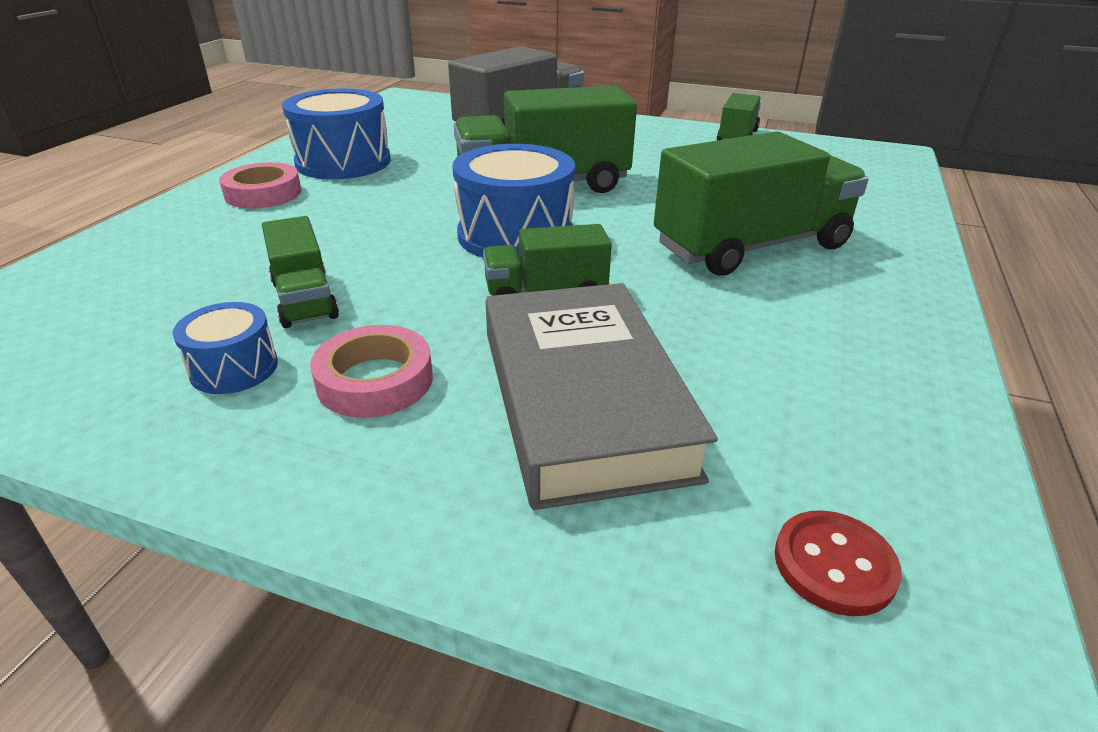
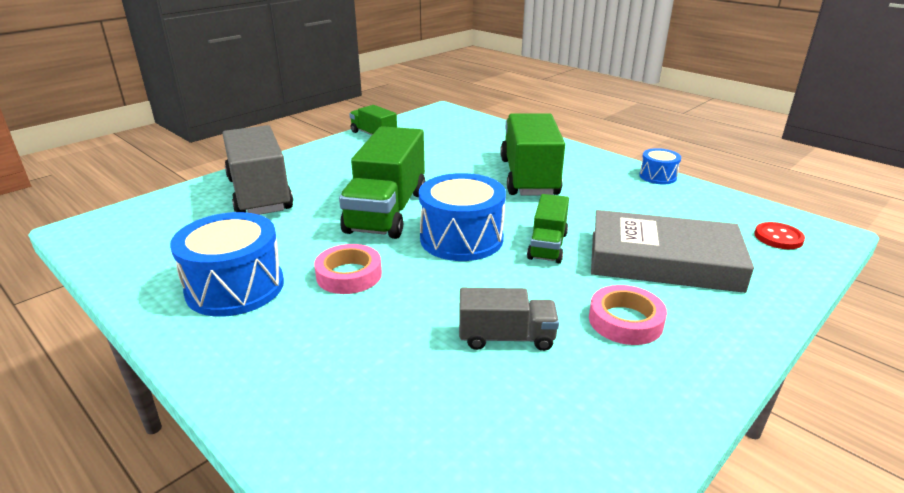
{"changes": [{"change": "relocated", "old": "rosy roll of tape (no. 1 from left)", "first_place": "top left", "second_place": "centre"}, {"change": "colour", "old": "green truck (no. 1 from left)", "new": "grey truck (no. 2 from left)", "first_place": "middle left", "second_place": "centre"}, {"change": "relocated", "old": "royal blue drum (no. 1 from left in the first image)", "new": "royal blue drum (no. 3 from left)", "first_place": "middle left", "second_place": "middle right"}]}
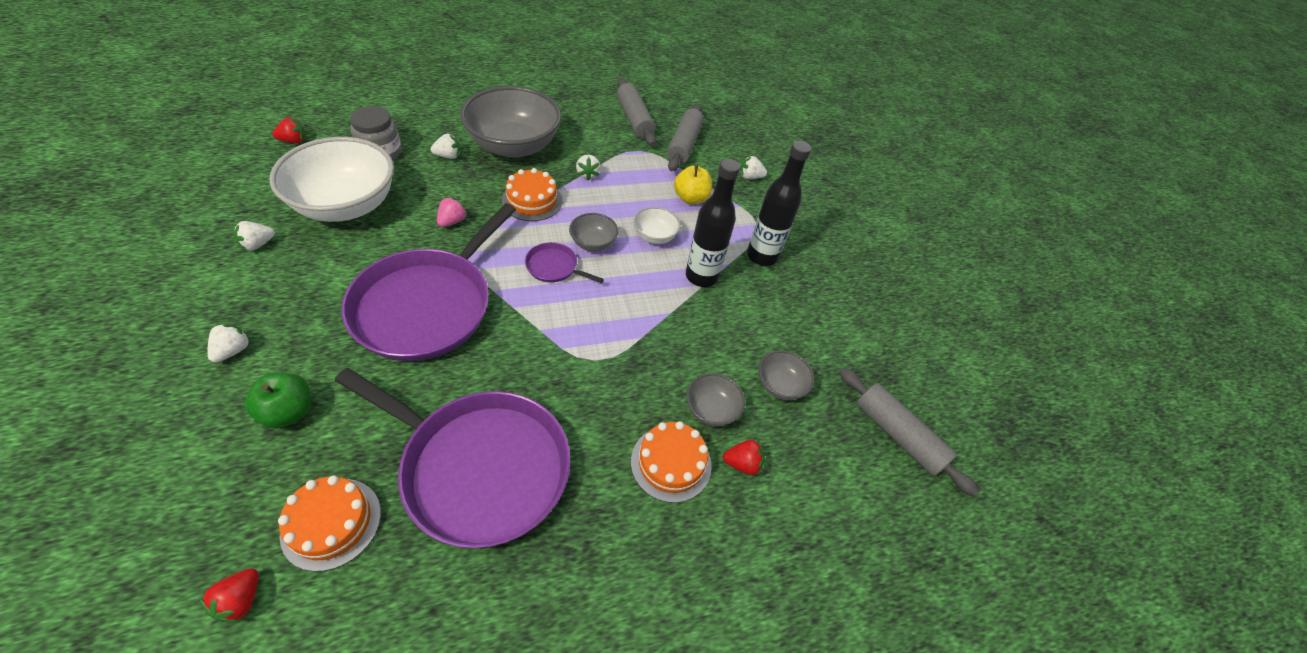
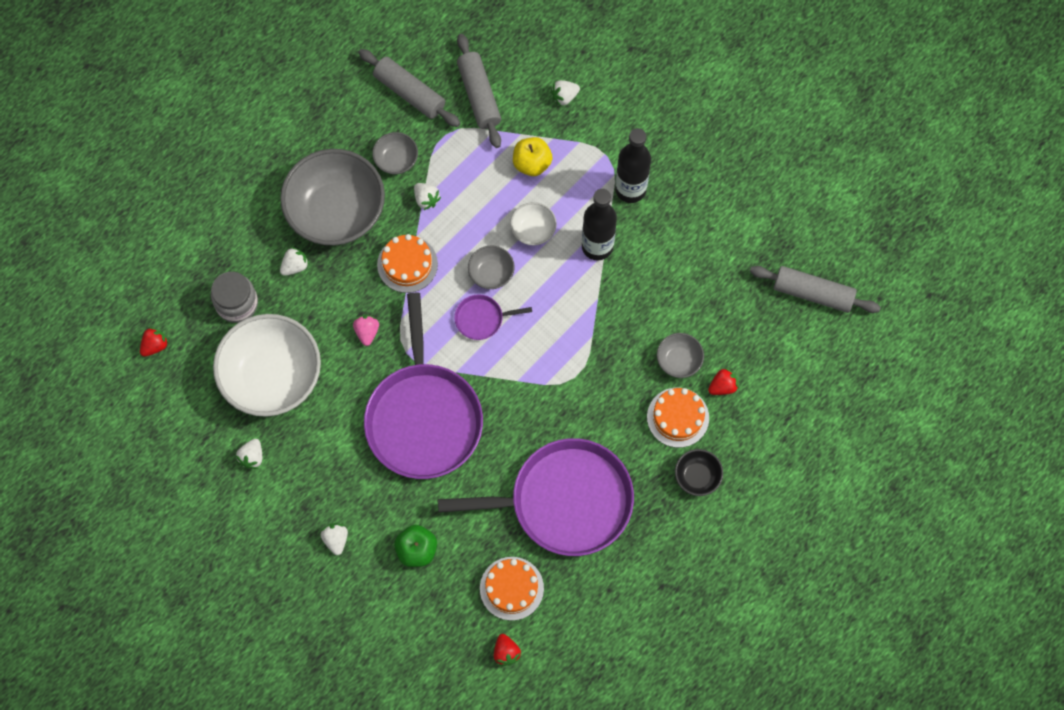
{"changes": [{"change": "relocated", "old": "grey deep dish (no. 4 from left in the first image)", "new": "grey deep dish (no. 2 from left)", "first_place": "centre", "second_place": "top centre"}, {"change": "appeared", "new": "black deep dish", "second_place": "centre"}]}
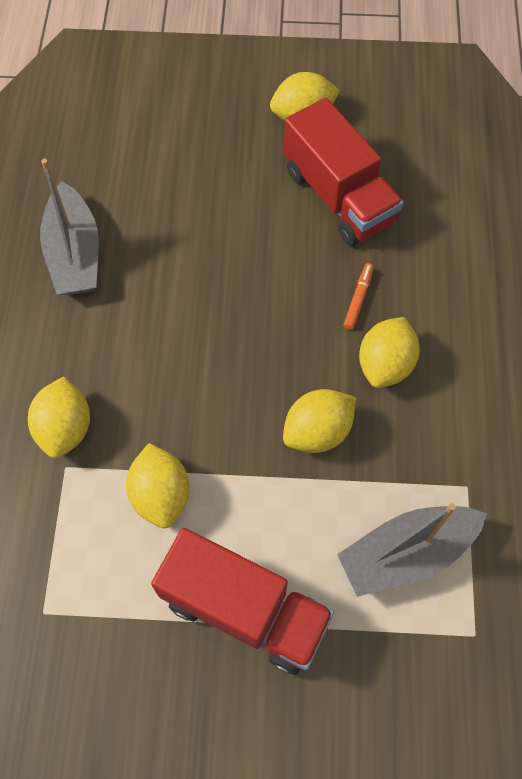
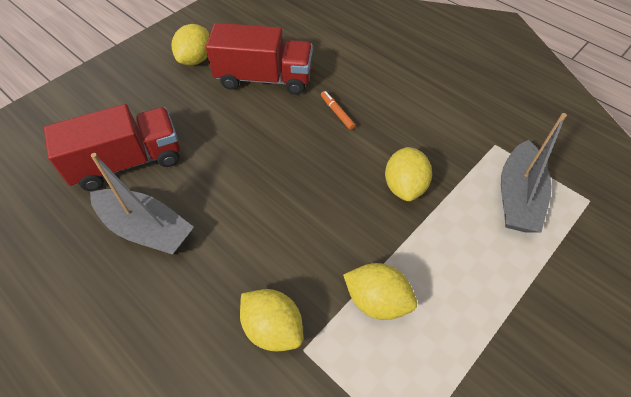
{"changes": [{"change": "missing", "old": "golden lemon (no. 5 from left)", "first_place": "middle right"}, {"change": "relocated", "old": "red truck (no. 1 from left)", "first_place": "bottom centre", "second_place": "middle left"}]}
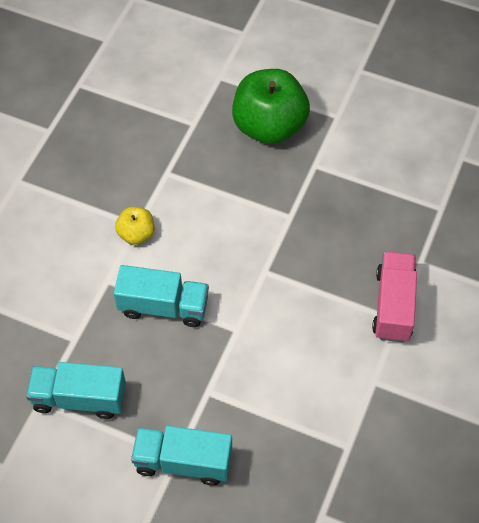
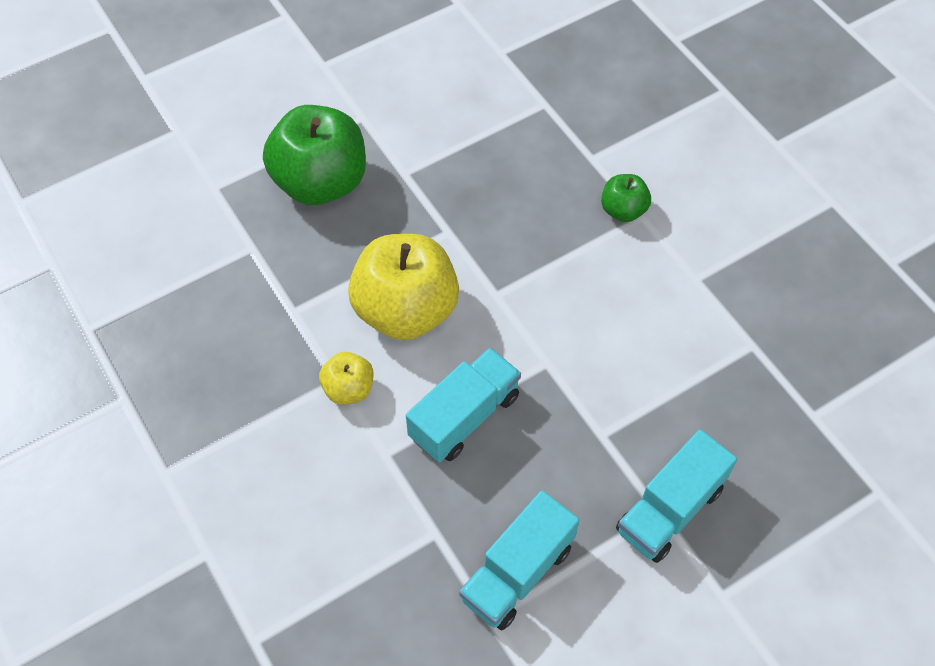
{"changes": [{"change": "exchanged", "old": "rosy truck", "new": "green apple fruit (no. 2 from left)", "first_place": "middle right", "second_place": "top right"}, {"change": "appeared", "new": "golden apple fruit (no. 2 from left)", "second_place": "centre"}]}
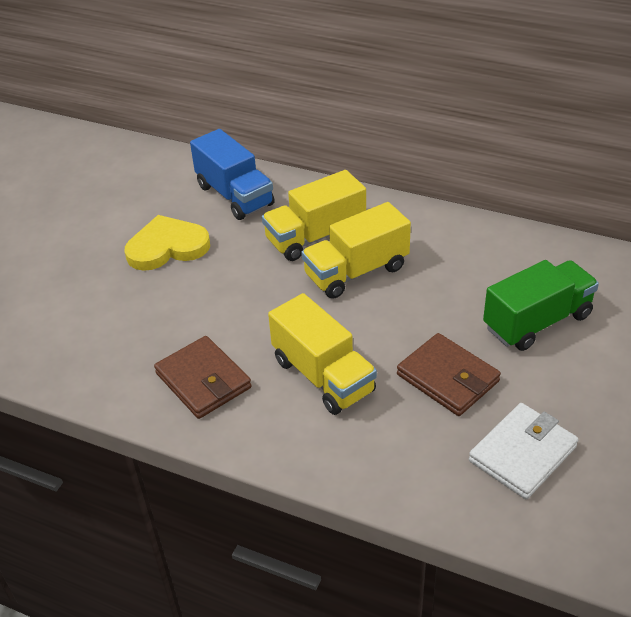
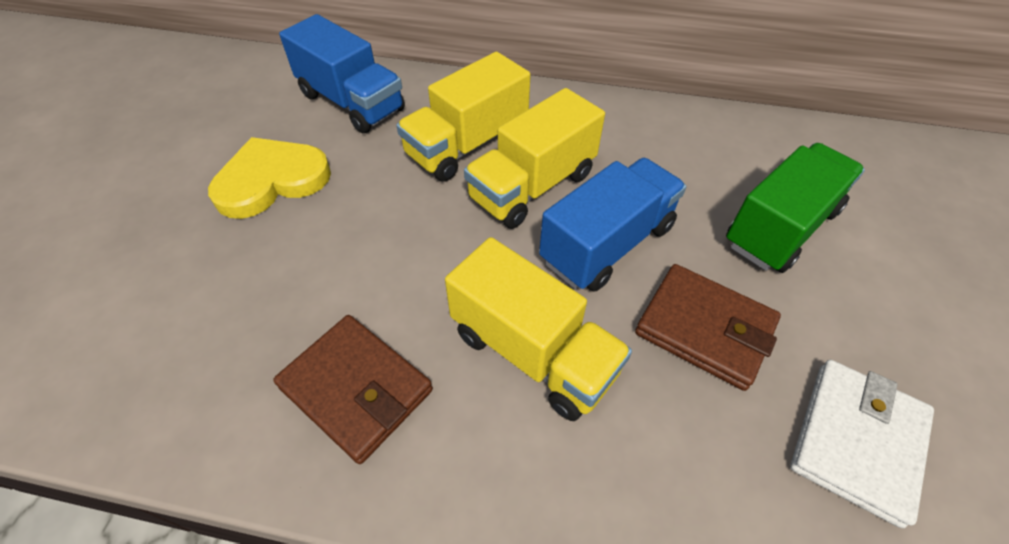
{"changes": [{"change": "appeared", "new": "royal blue truck (no. 2 from left)", "second_place": "centre"}]}
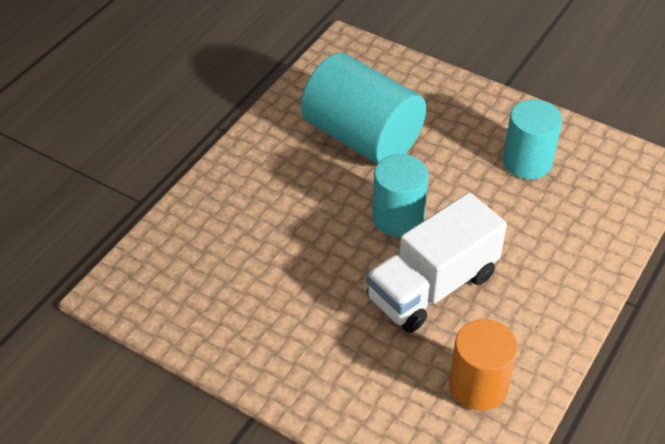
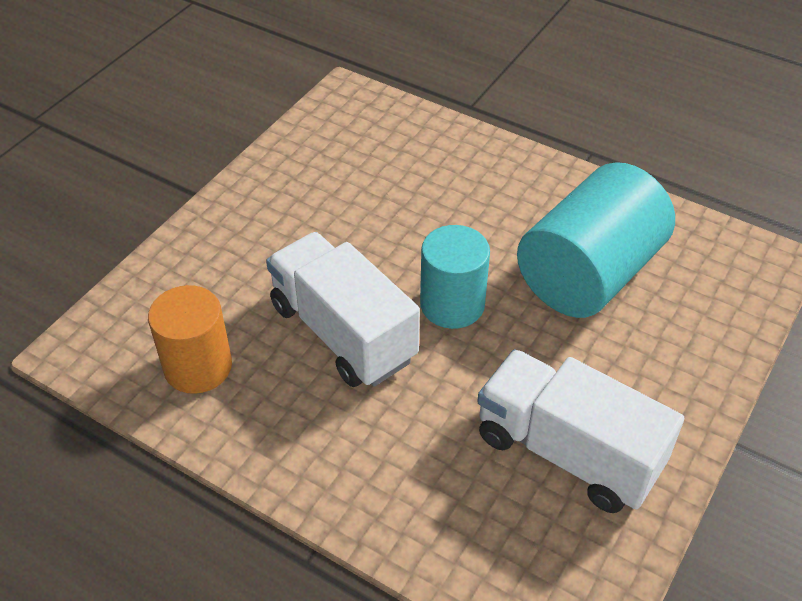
{"changes": [{"change": "exchanged", "old": "teal cylinder (no. 3 from left)", "new": "snow-white truck (no. 2 from left)", "first_place": "top right", "second_place": "bottom right"}]}
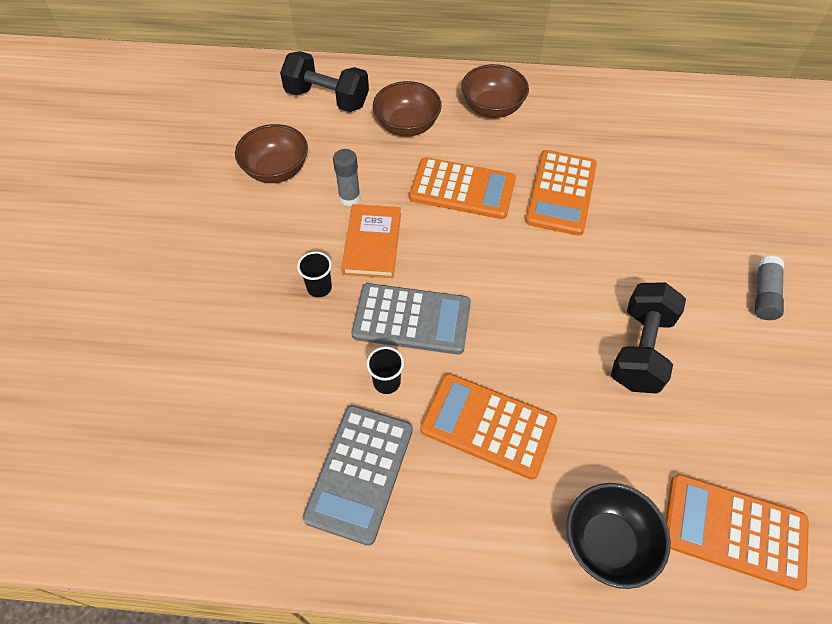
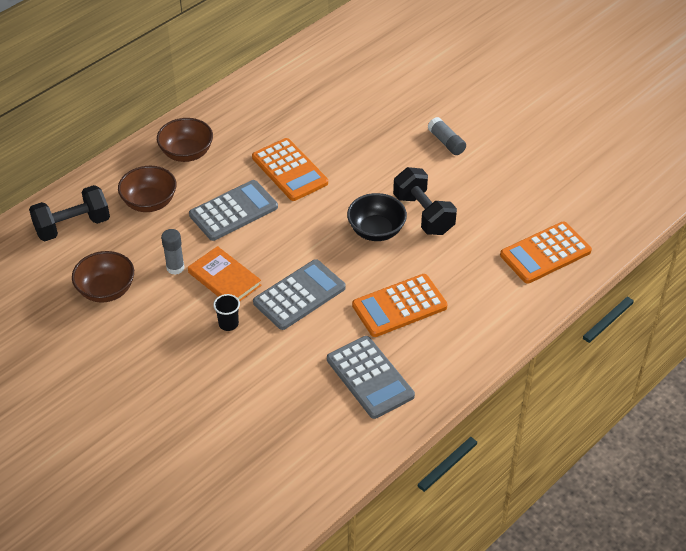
{"changes": [{"change": "colour", "old": "orange pocket calculator (no. 1 from left)", "new": "grey pocket calculator (no. 1 from left)", "first_place": "top centre", "second_place": "centre"}, {"change": "missing", "old": "black tumbler (no. 2 from left)", "first_place": "centre"}, {"change": "relocated", "old": "black deep dish", "first_place": "bottom right", "second_place": "centre"}]}
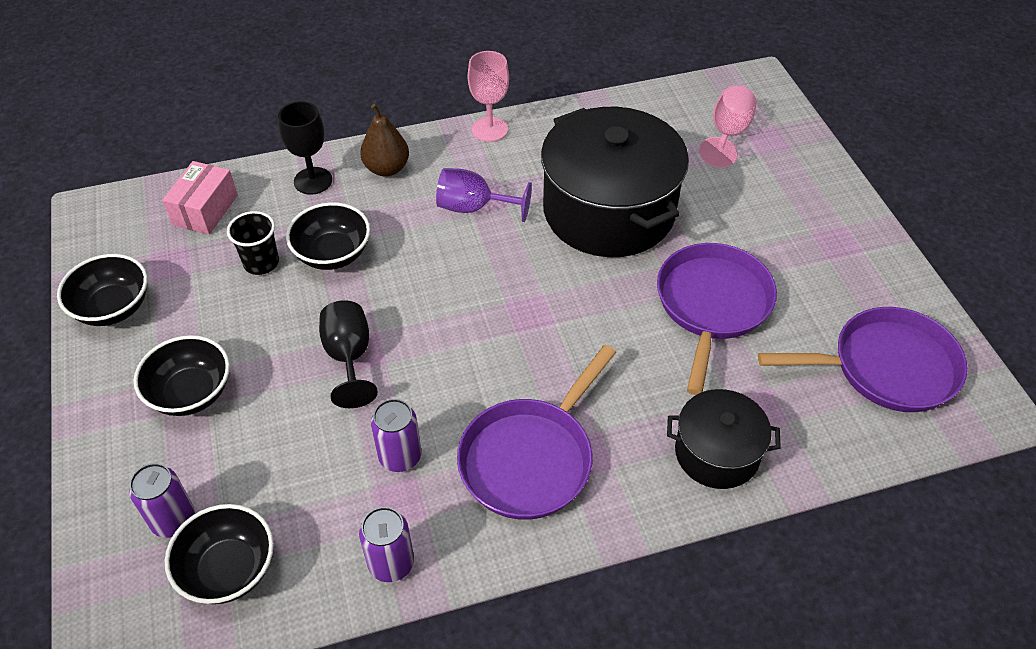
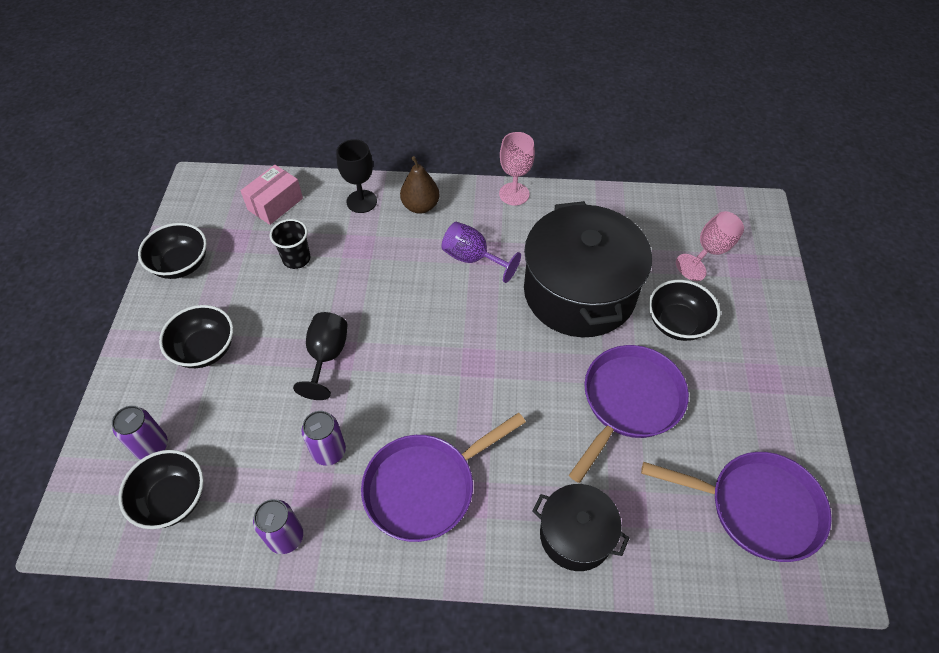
{"changes": [{"change": "relocated", "old": "black deep dish (no. 4 from left)", "first_place": "middle left", "second_place": "middle right"}]}
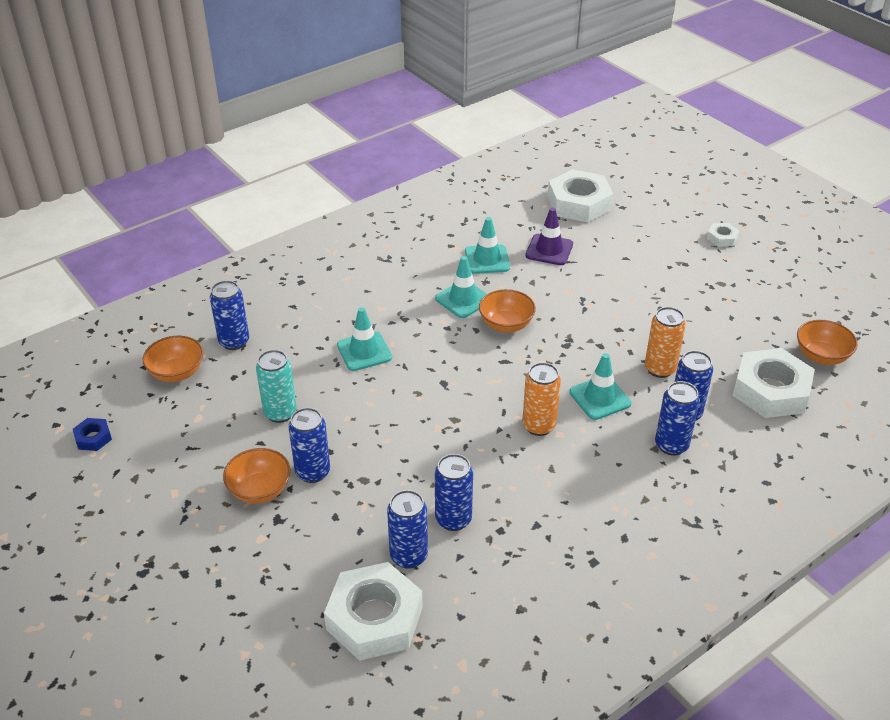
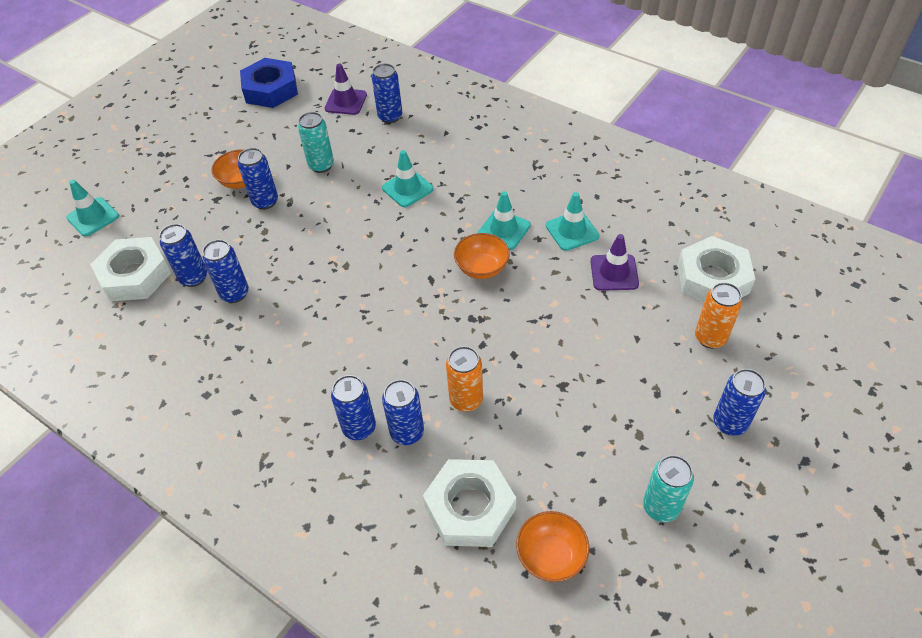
{"changes": [{"change": "exchanged", "old": "snow-white nut (no. 3 from left)", "new": "royal blue soda can (no. 7 from left)", "first_place": "top right", "second_place": "middle right"}, {"change": "exchanged", "old": "orange deep dish (no. 1 from left)", "new": "royal purple safety cone (no. 1 from left)", "first_place": "middle left", "second_place": "top centre"}, {"change": "relocated", "old": "teal safety cone (no. 4 from left in the first image)", "new": "teal safety cone (no. 1 from left)", "first_place": "middle right", "second_place": "top left"}, {"change": "relocated", "old": "orange soda can (no. 1 from left in the first image)", "new": "orange soda can (no. 2 from left)", "first_place": "centre", "second_place": "middle right"}, {"change": "size", "old": "royal blue nut", "first_place": "middle left", "second_place": "top left", "factor": 2.22}, {"change": "appeared", "new": "teal soda can (no. 2 from left)", "second_place": "bottom right"}]}
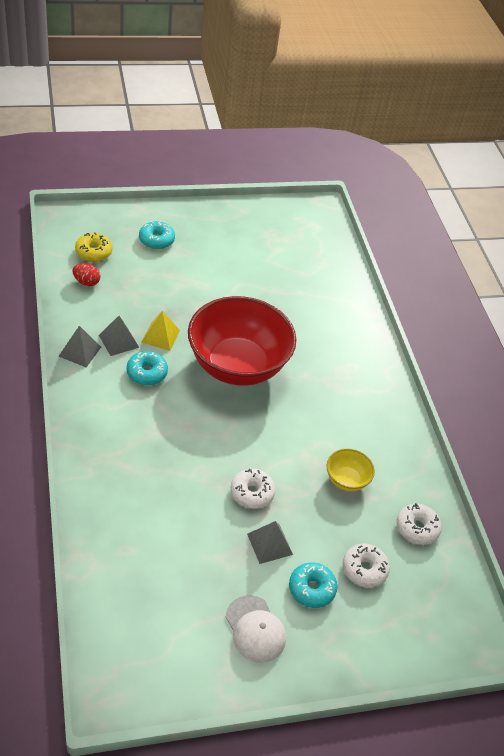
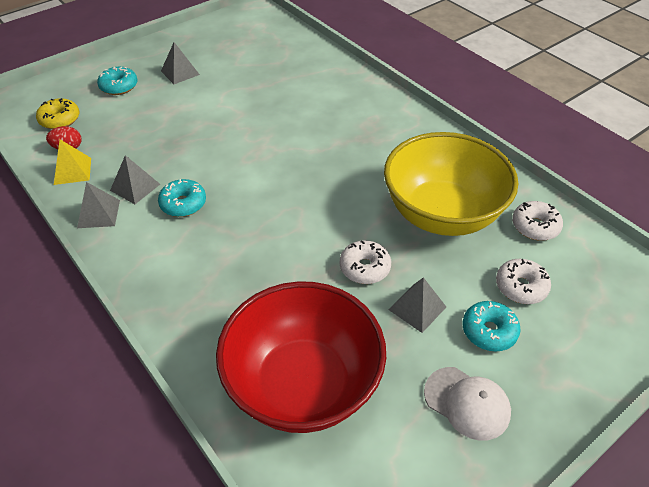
{"changes": [{"change": "relocated", "old": "red deep dish", "first_place": "centre", "second_place": "bottom centre"}, {"change": "relocated", "old": "golden pyramid", "first_place": "middle left", "second_place": "top left"}, {"change": "size", "old": "golden deep dish", "first_place": "middle right", "second_place": "middle right", "factor": 2.39}, {"change": "appeared", "new": "grey pyramid (no. 3 from left)", "second_place": "top left"}]}
